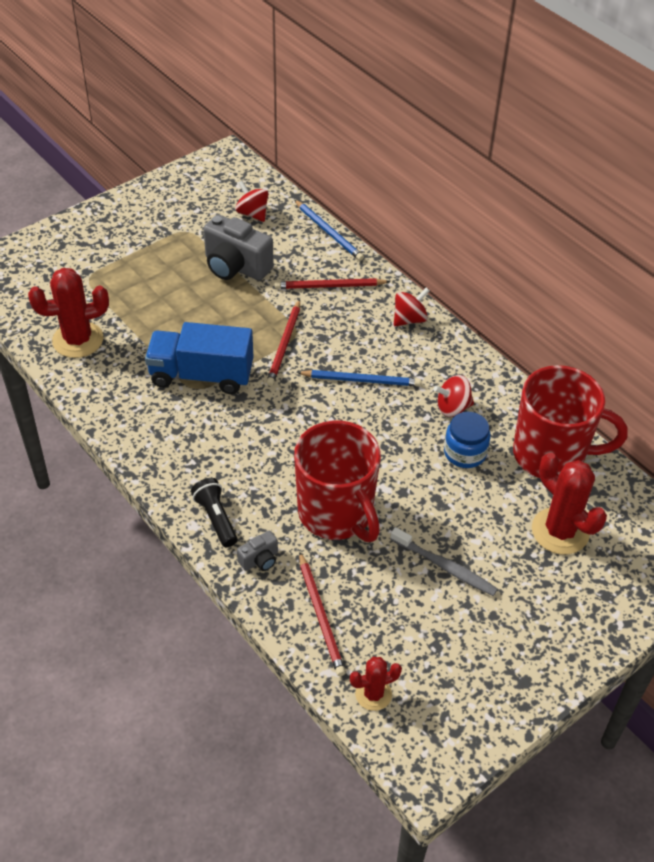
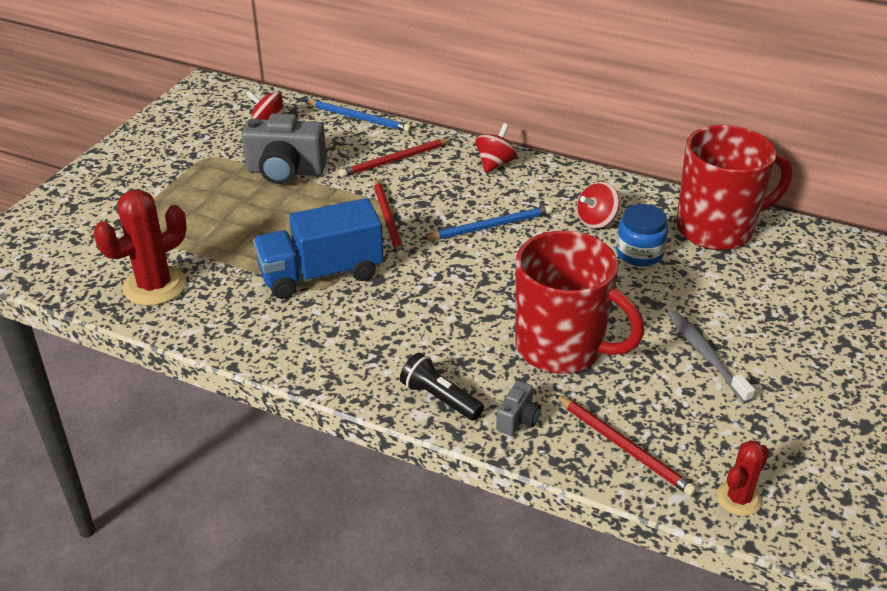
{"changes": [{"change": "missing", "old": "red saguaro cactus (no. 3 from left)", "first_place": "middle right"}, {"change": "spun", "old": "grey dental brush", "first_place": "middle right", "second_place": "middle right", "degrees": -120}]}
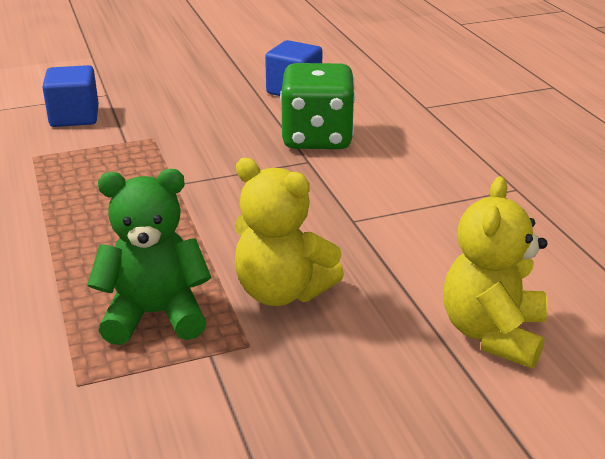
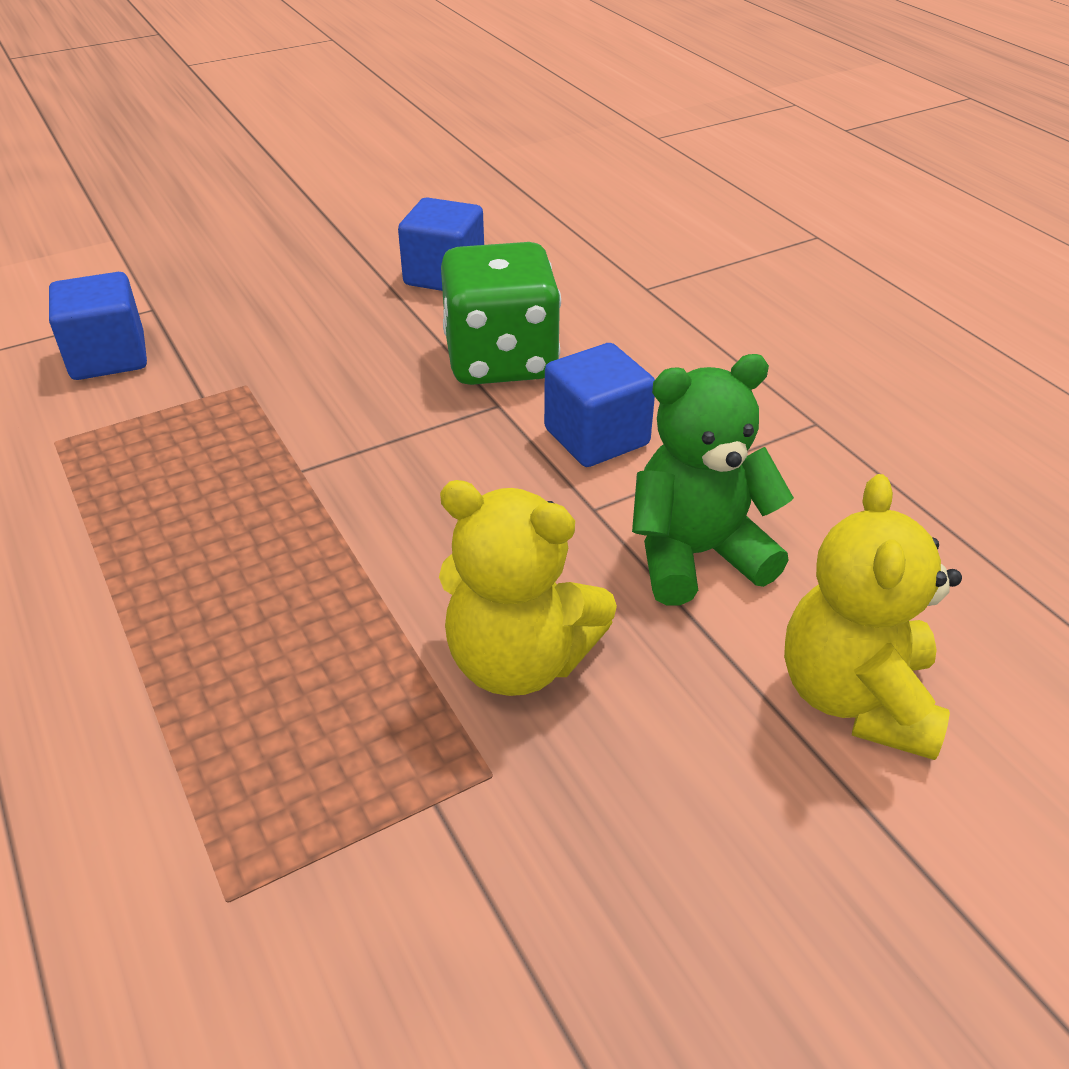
{"changes": [{"change": "relocated", "old": "green stuffed bear", "first_place": "middle left", "second_place": "middle right"}, {"change": "appeared", "new": "royal blue cube (no. 3 from left)", "second_place": "centre"}]}
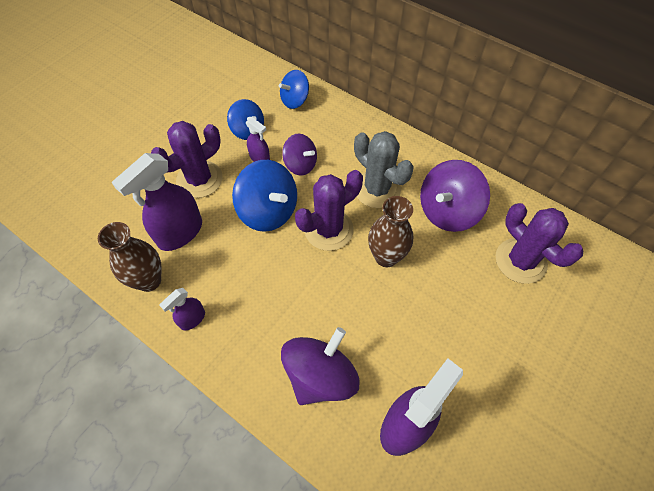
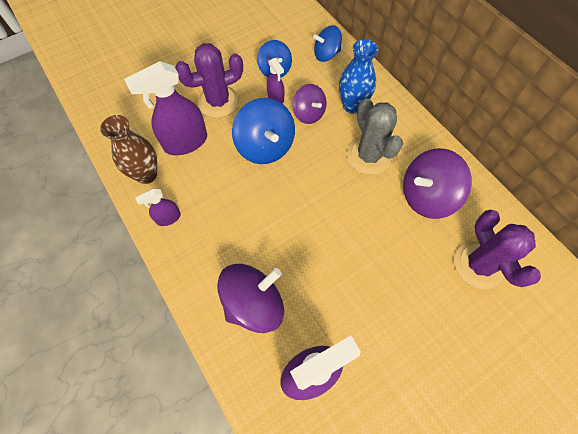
{"changes": [{"change": "missing", "old": "royal purple saguaro cactus (no. 2 from left)", "first_place": "centre"}, {"change": "missing", "old": "dark brown vase (no. 2 from left)", "first_place": "centre"}, {"change": "appeared", "new": "royal blue vase", "second_place": "top centre"}]}
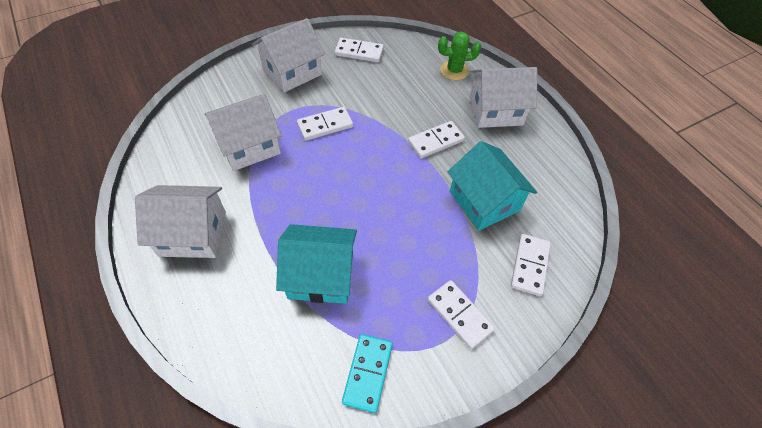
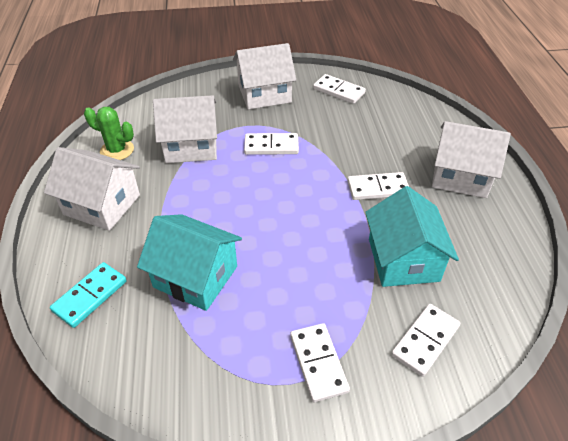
{"changes": [{"change": "relocated", "old": "green saguaro cactus", "first_place": "top centre", "second_place": "top left"}, {"change": "relocated", "old": "teal domino piece", "first_place": "bottom centre", "second_place": "bottom left"}]}
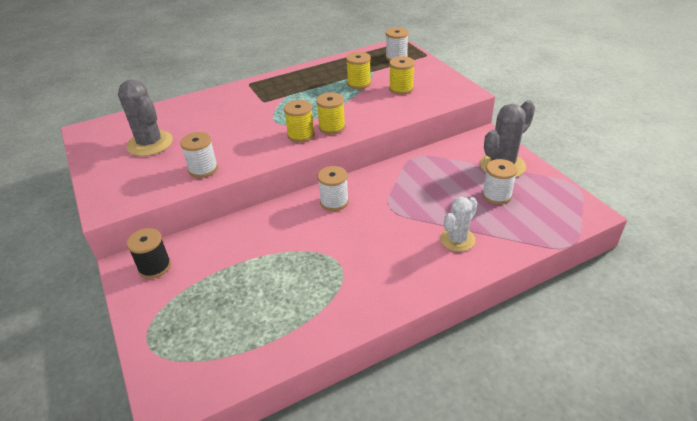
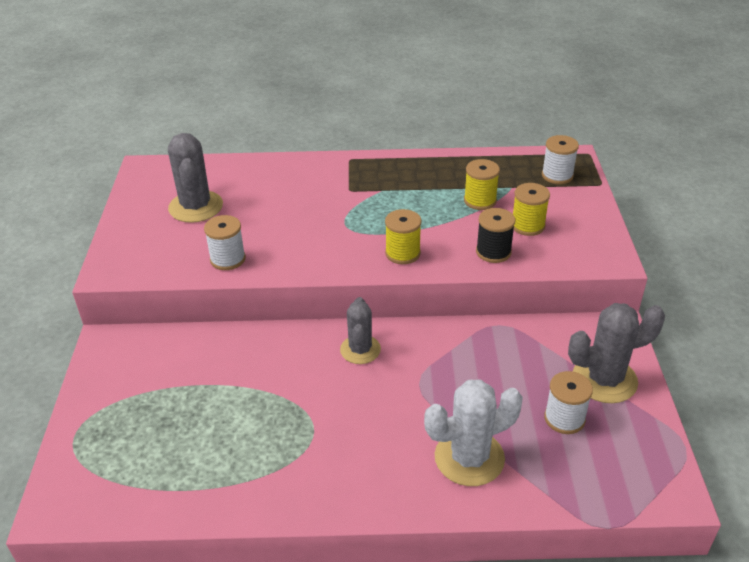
{"changes": [{"change": "missing", "old": "golden spool (no. 1 from left)", "first_place": "top centre"}, {"change": "exchanged", "old": "snow-white spool (no. 2 from left)", "new": "grey saguaro cactus (no. 2 from left)", "first_place": "centre", "second_place": "centre"}, {"change": "size", "old": "snow-white saguaro cactus", "first_place": "centre", "second_place": "bottom centre", "factor": 1.5}, {"change": "relocated", "old": "black spool", "first_place": "middle left", "second_place": "centre"}]}
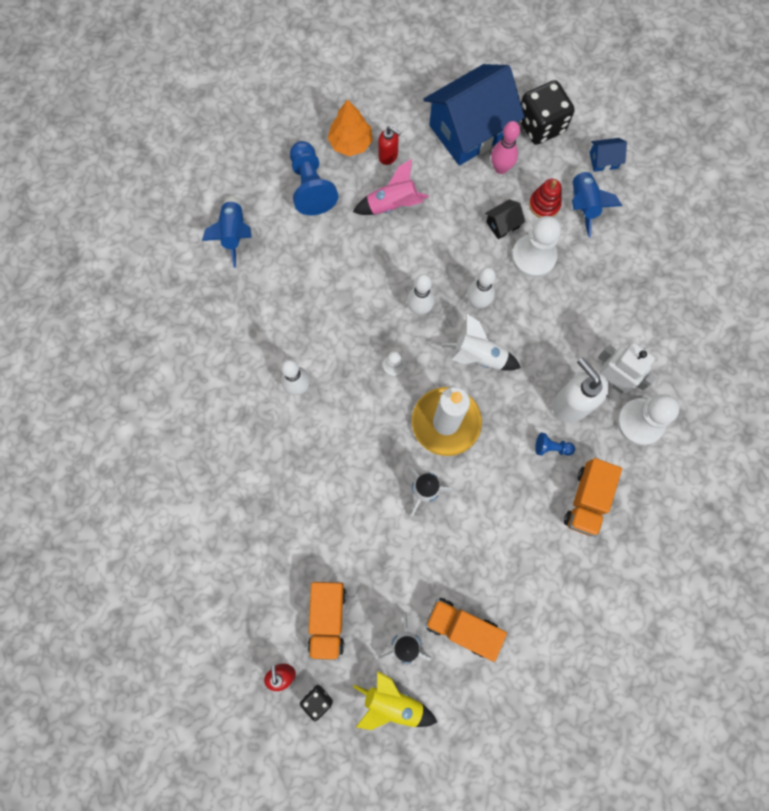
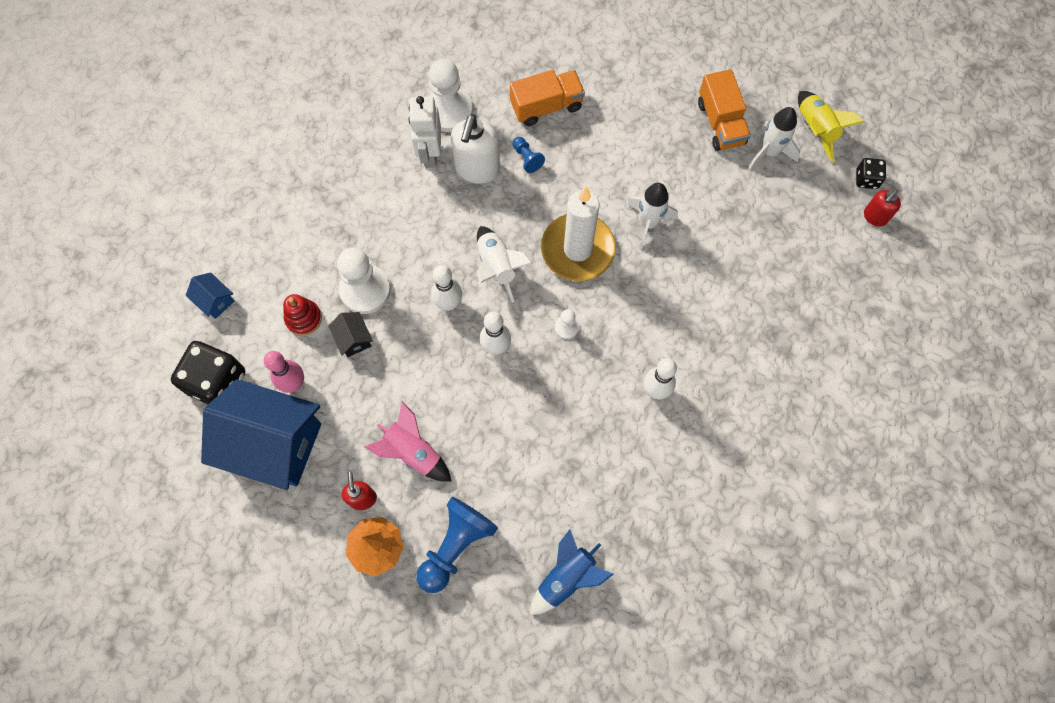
{"changes": [{"change": "missing", "old": "royal blue spaceship (no. 2 from left)", "first_place": "top right"}, {"change": "spun", "old": "black house", "first_place": "top centre", "second_place": "middle left", "degrees": 45}, {"change": "missing", "old": "orange truck (no. 1 from left)", "first_place": "bottom centre"}]}
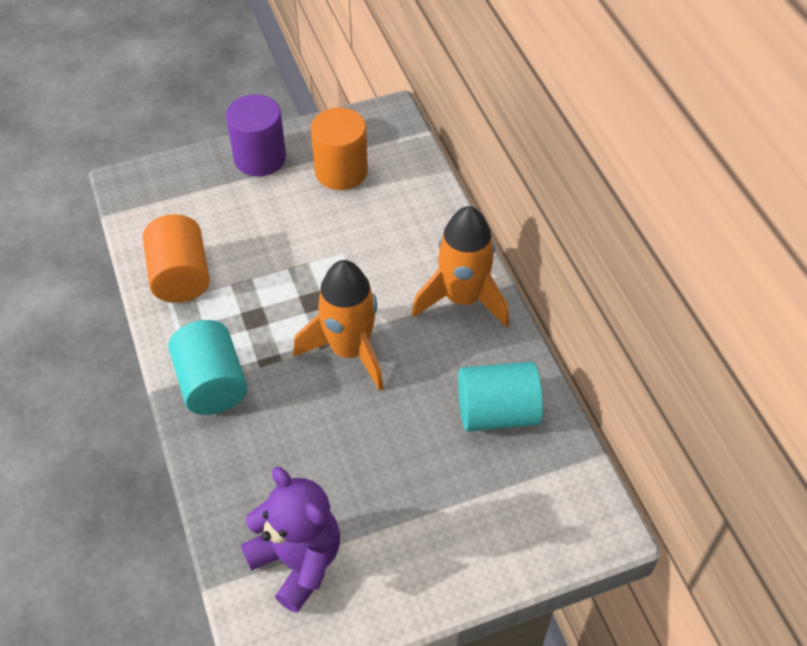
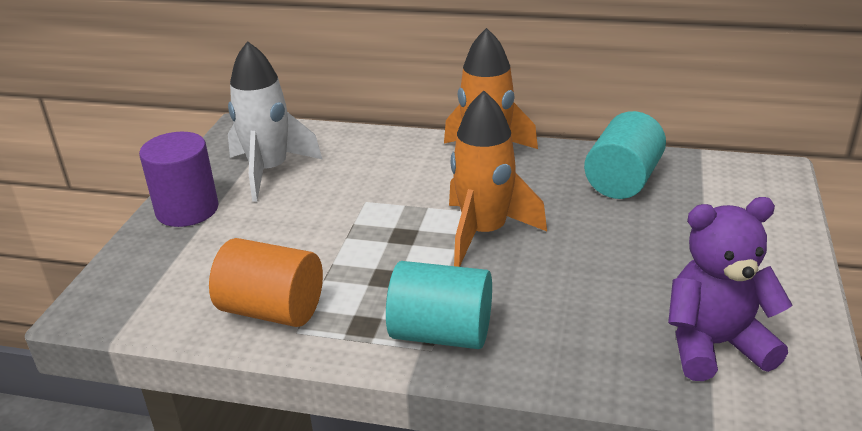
{"changes": [{"change": "exchanged", "old": "orange cylinder (no. 2 from left)", "new": "snow-white spaceship", "first_place": "top centre", "second_place": "top left"}]}
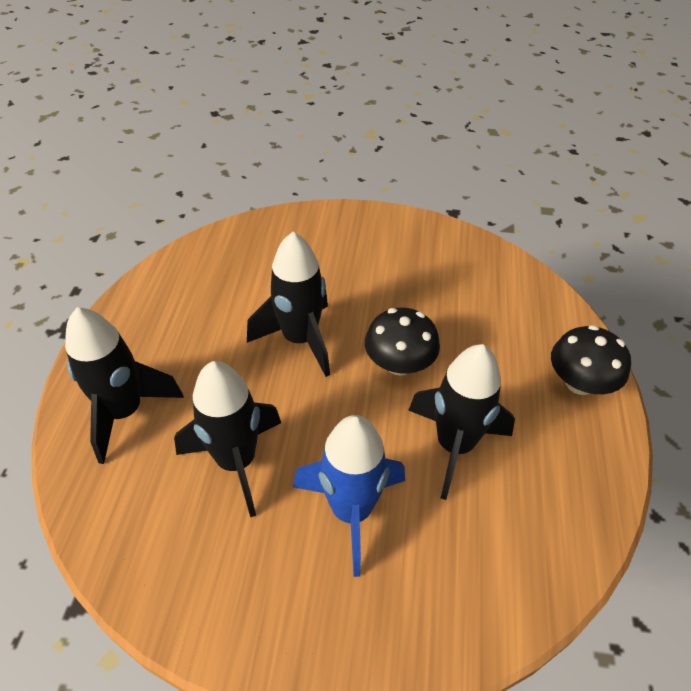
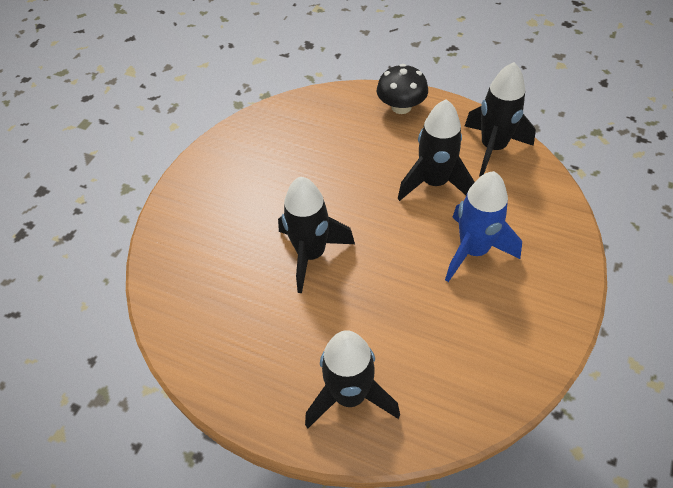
{"changes": [{"change": "missing", "old": "black toadstool (no. 1 from left)", "first_place": "centre"}, {"change": "relocated", "old": "black spaceship (no. 2 from left in the first image)", "new": "black spaceship (no. 4 from left)", "first_place": "middle left", "second_place": "top right"}]}
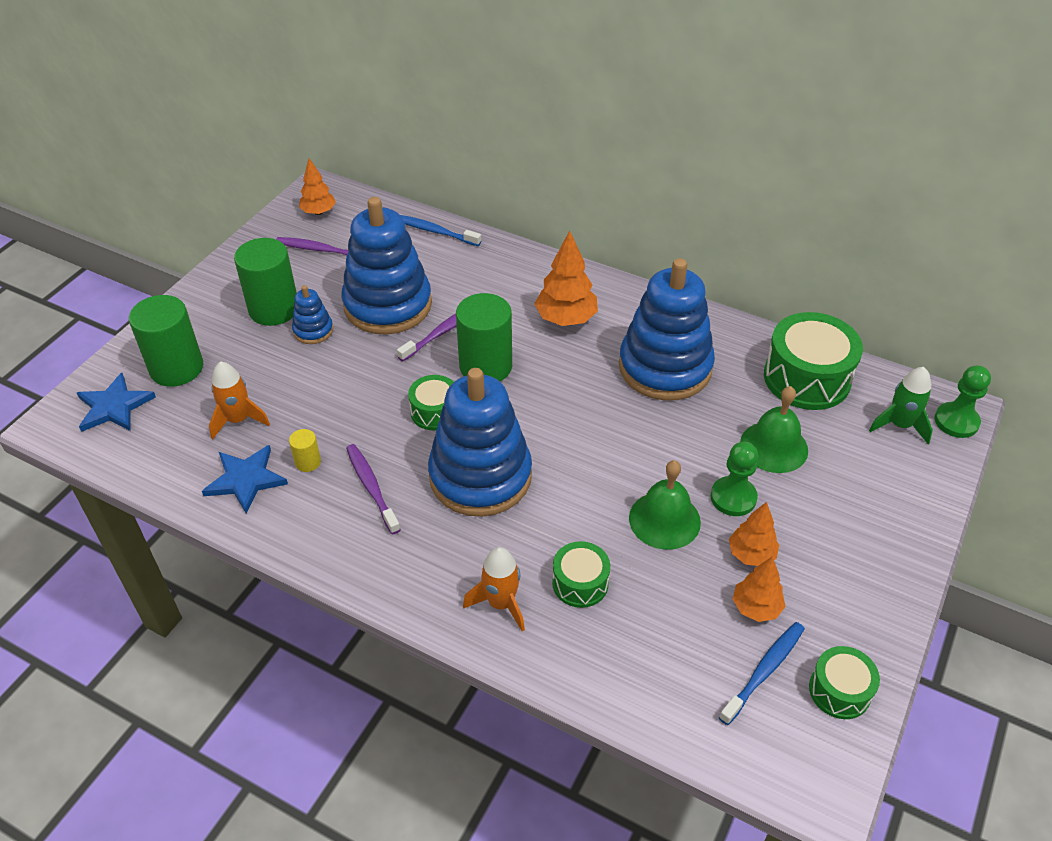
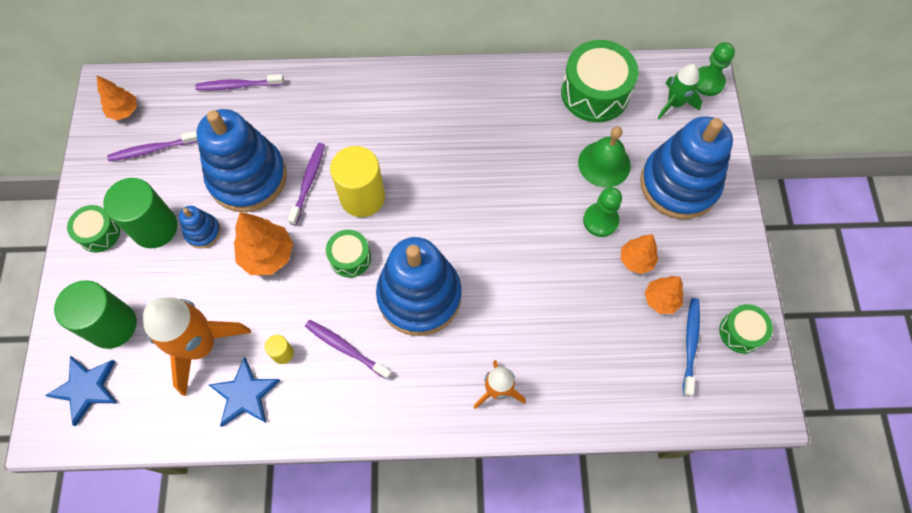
{"changes": [{"change": "colour", "old": "royal blue dental brush (no. 1 from left)", "new": "royal purple dental brush (no. 2 from left)", "first_place": "top centre", "second_place": "top left"}, {"change": "relocated", "old": "orange toy tree (no. 2 from left)", "first_place": "top centre", "second_place": "middle left"}, {"change": "relocated", "old": "royal blue stacking toy (no. 4 from left)", "first_place": "centre", "second_place": "top right"}, {"change": "colour", "old": "green cylinder (no. 3 from left)", "new": "golden cylinder (no. 2 from left)", "first_place": "centre", "second_place": "centre"}, {"change": "size", "old": "orange spaceship (no. 1 from left)", "first_place": "middle left", "second_place": "bottom left", "factor": 1.75}, {"change": "missing", "old": "green bell (no. 1 from left)", "first_place": "centre"}, {"change": "relocated", "old": "green drum (no. 2 from left in the first image)", "new": "green drum (no. 1 from left)", "first_place": "bottom centre", "second_place": "middle left"}]}
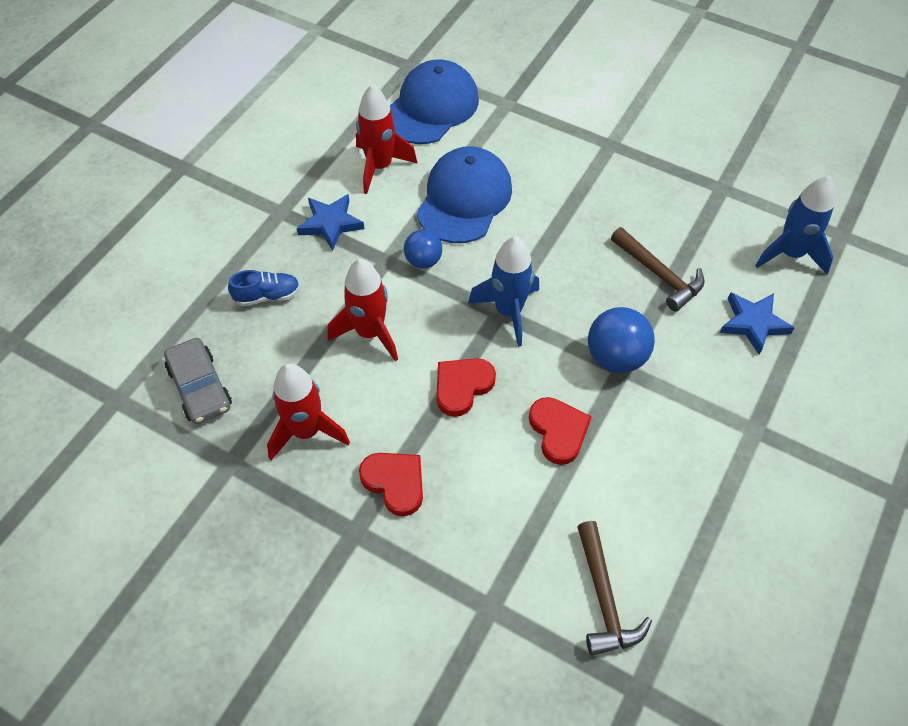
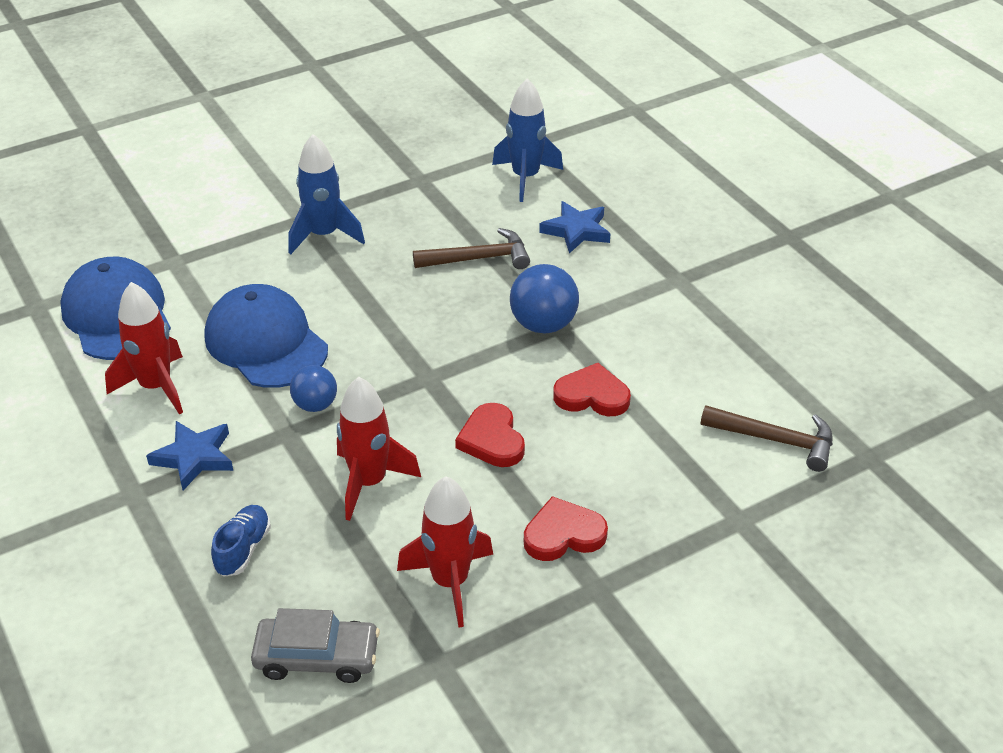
{"changes": [{"change": "relocated", "old": "royal blue spaceship (no. 1 from left)", "first_place": "centre", "second_place": "top left"}]}
